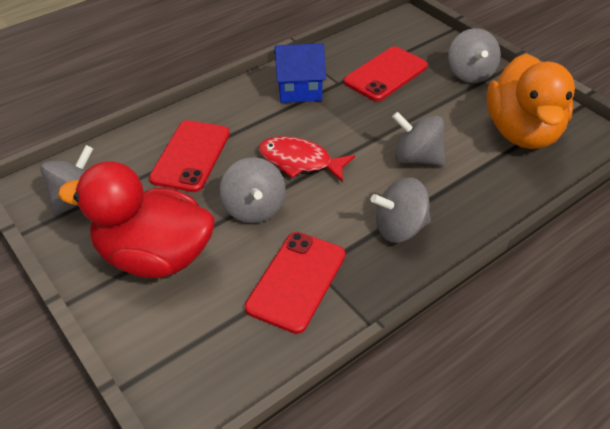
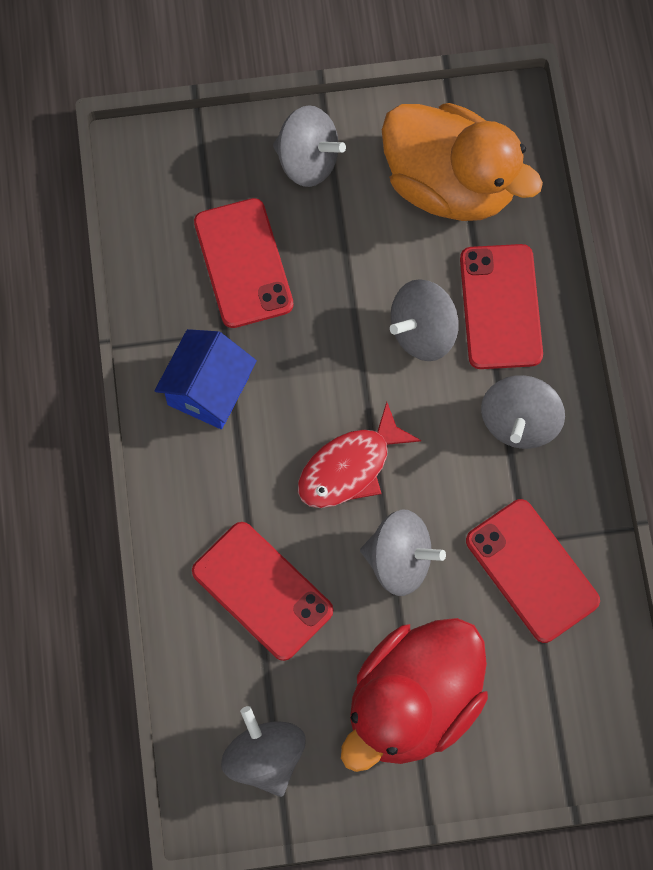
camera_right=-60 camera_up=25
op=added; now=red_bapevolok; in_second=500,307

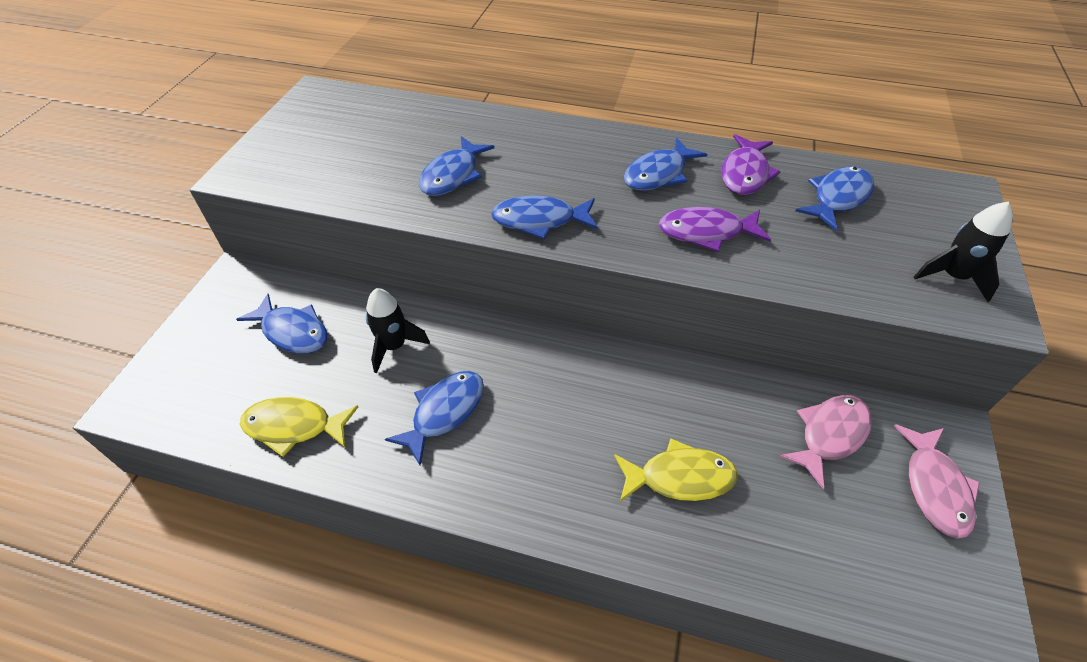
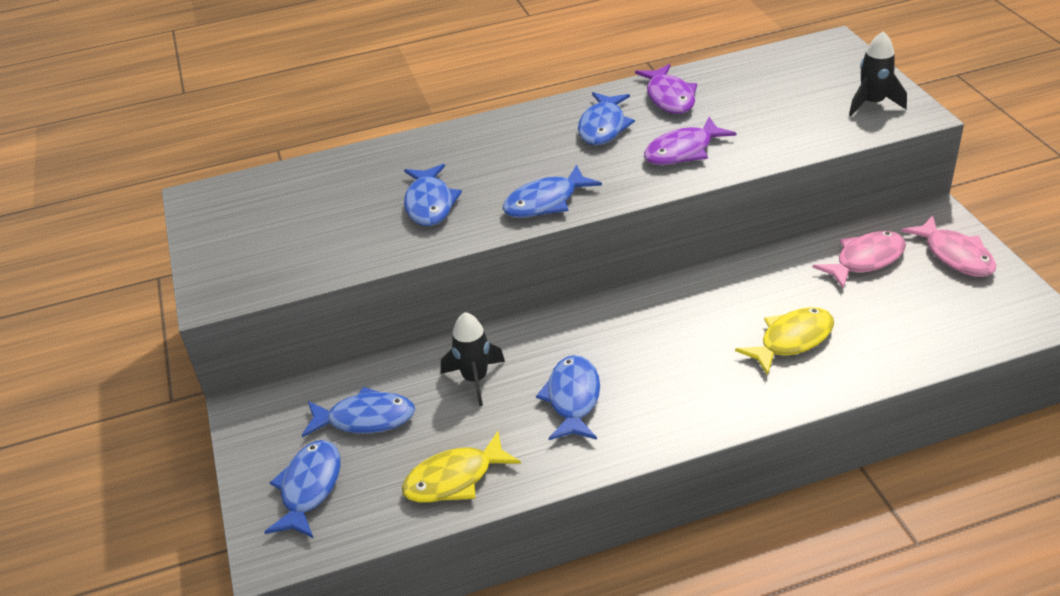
camera_right=-30 camera_up=-10
op=moved; was=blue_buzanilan; in_first=838,198; in_second=309,488
op=turned; was=pink_buzanilan; in_first=829,435; in_second=865,260; clockwise=45

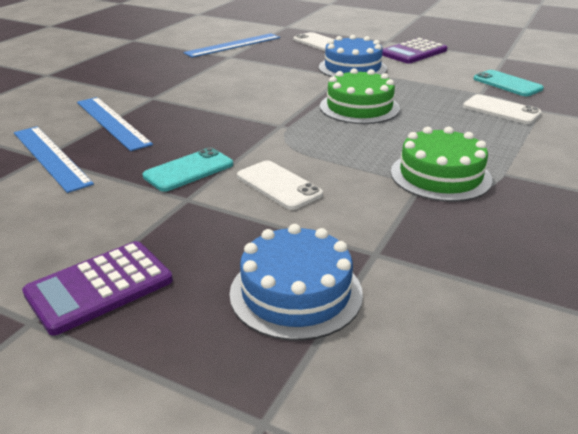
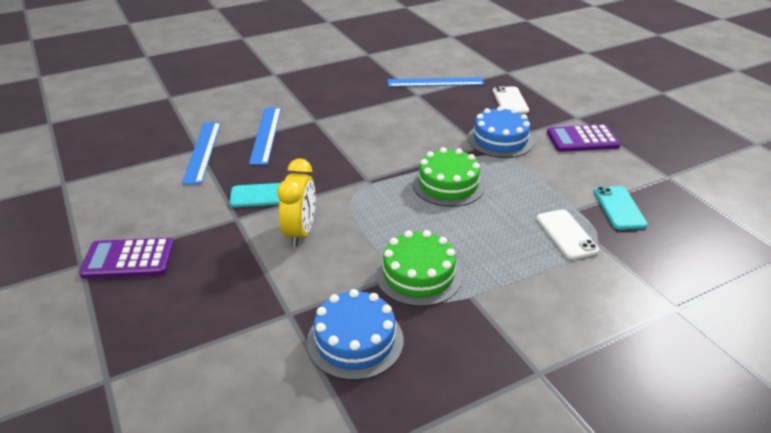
camera_right=35 camera_up=5
op=moved; was=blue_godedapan; in_first=296,293; in_second=355,340
op=replaced; was=white_bapevolok; now=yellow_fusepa; in_first=279,185; in_second=300,232

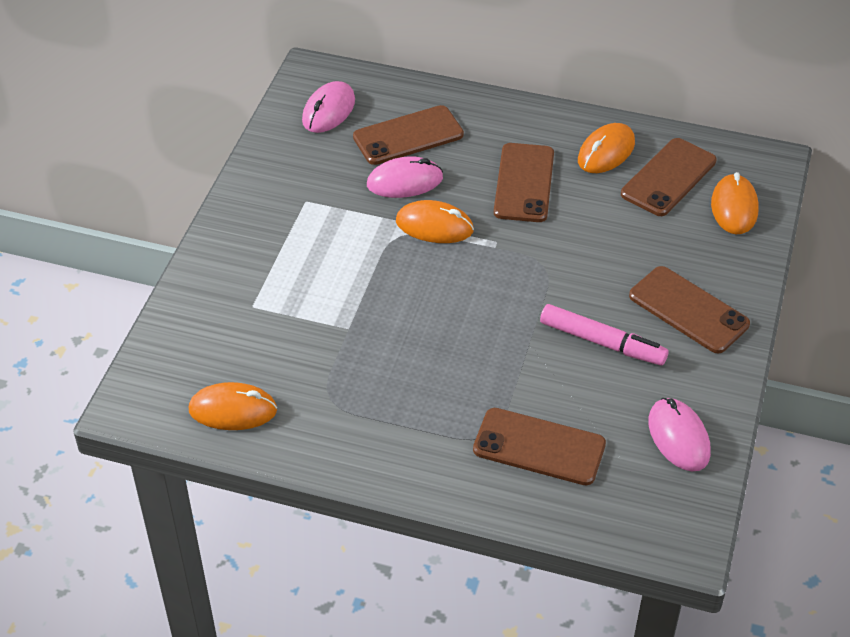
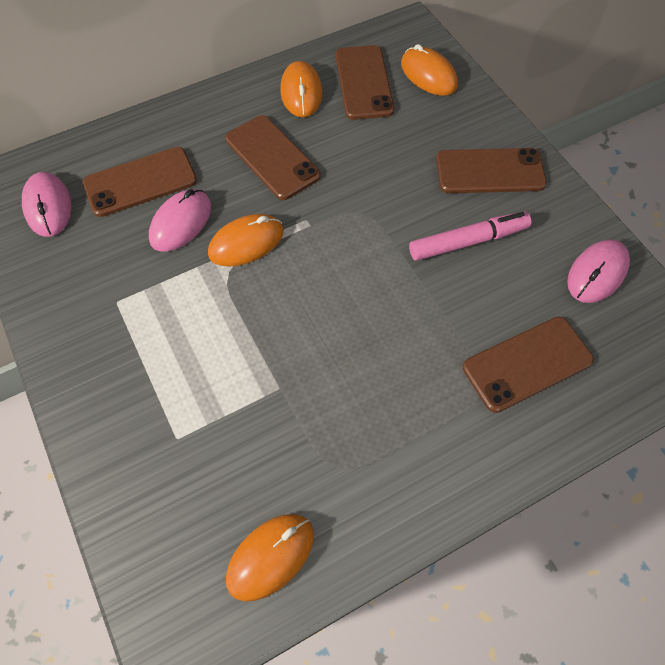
camera_right=-45 camera_up=15
op=turned; was=brown_bapevolok; in_first=408,136; in_second=140,182; clockwise=45
op=turned; was=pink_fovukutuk; in_first=678,437; in_second=597,273; clockwise=-75

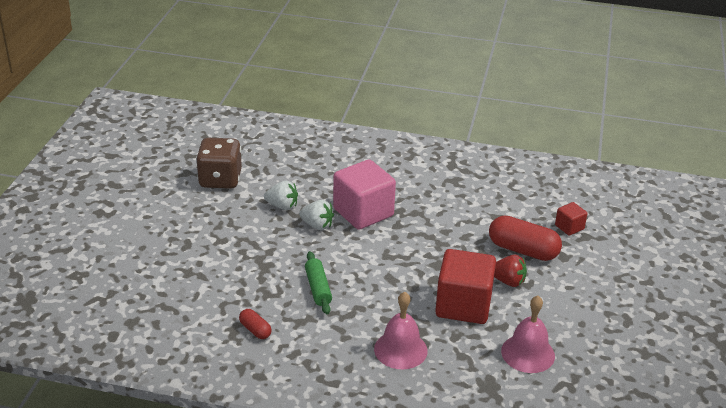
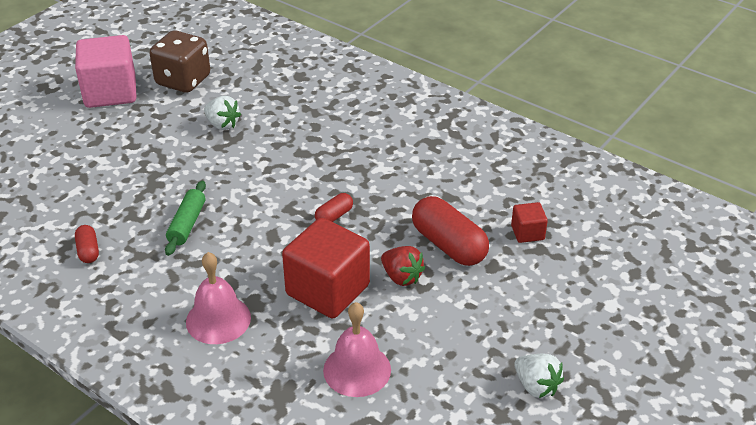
camera_right=25 camera_up=5
op=added; now=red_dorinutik; in_second=334,216
op=moved; was=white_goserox; in_first=317,225; in_second=536,386
op=moved; was=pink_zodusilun; in_first=363,212; in_second=110,92

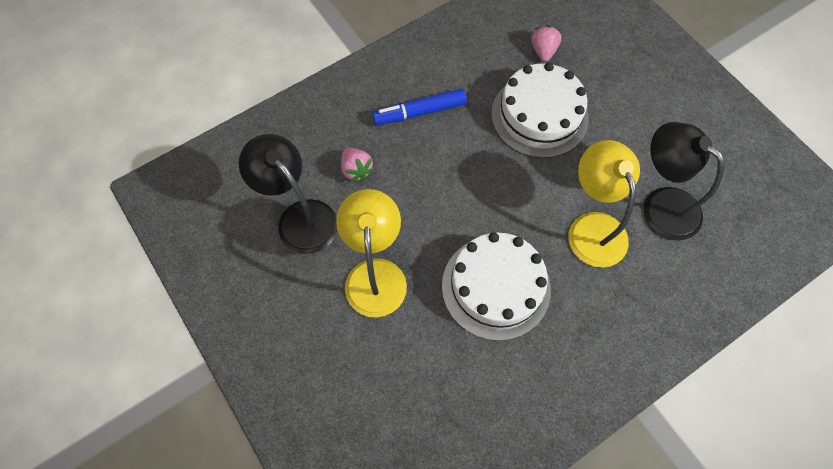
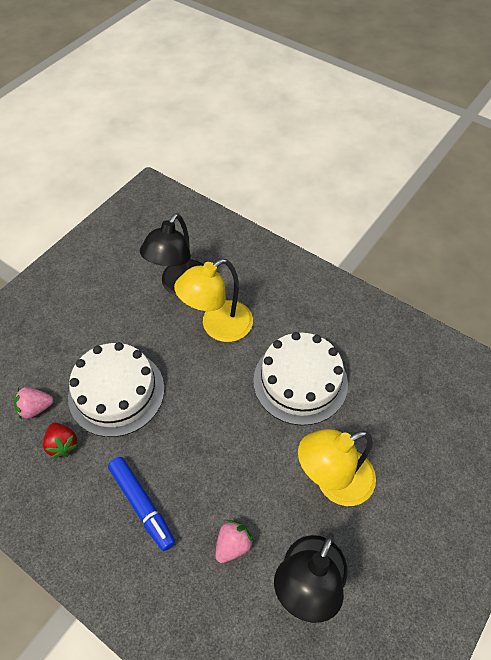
camera_right=-110 camera_up=-10
op=added; now=red_goserox; in_second=62,444

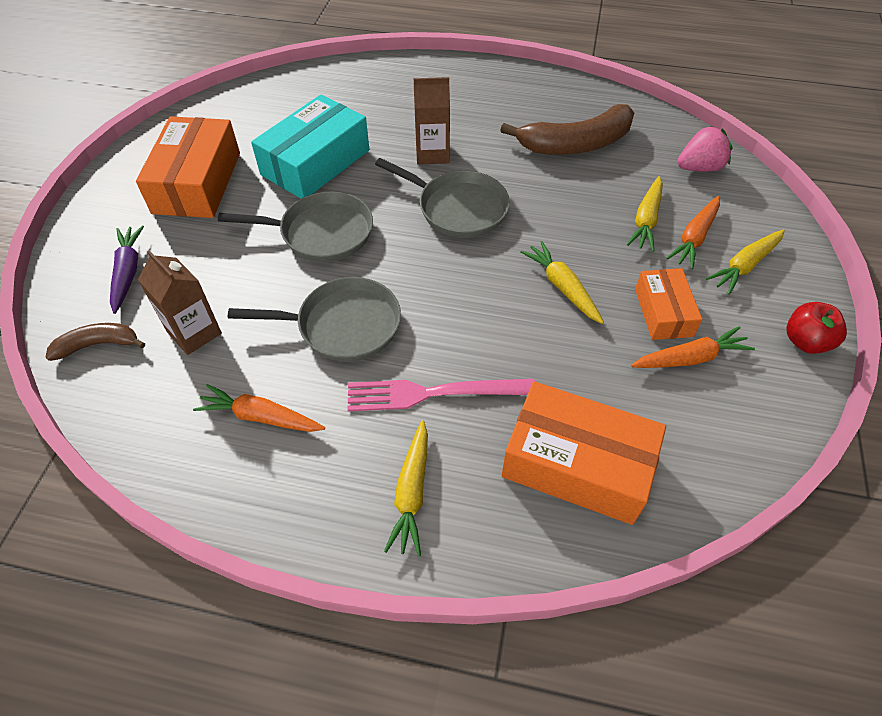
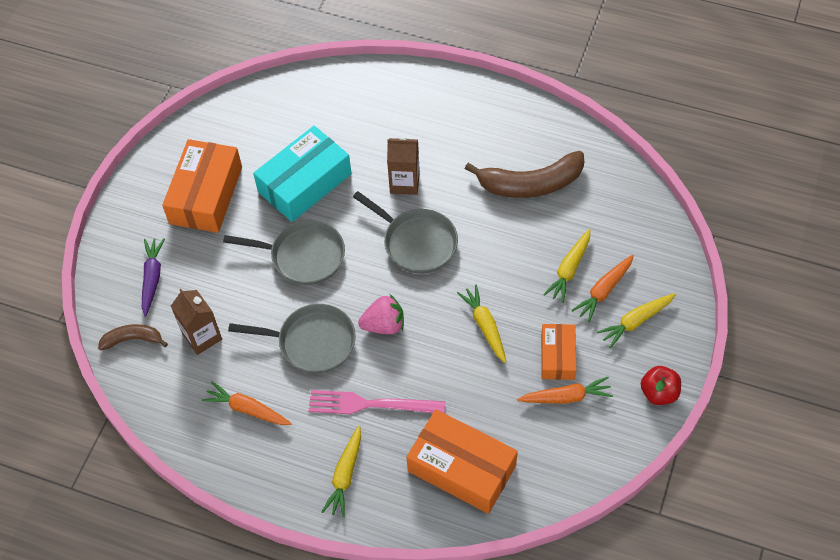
camera_right=10 camera_up=5
op=moved; was=pink_goserox; in_first=699,168; in_second=384,325

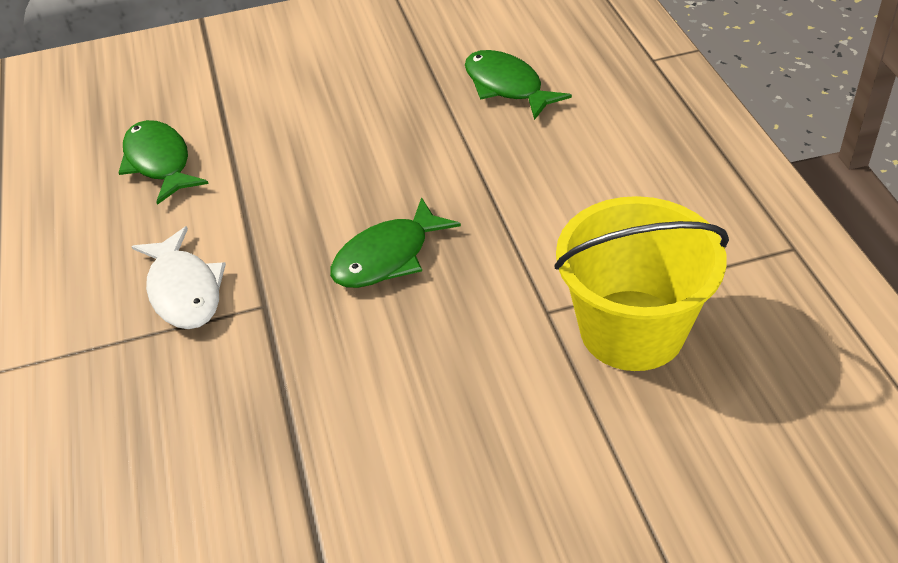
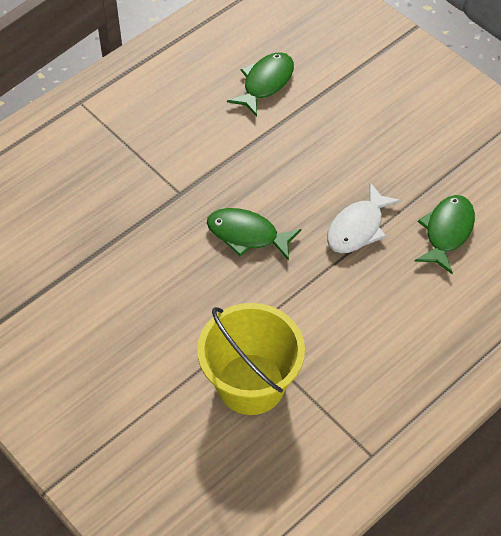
camera_right=60 camera_up=10
op=moved; was=white_buzanilan; in_first=184,290; in_second=358,227

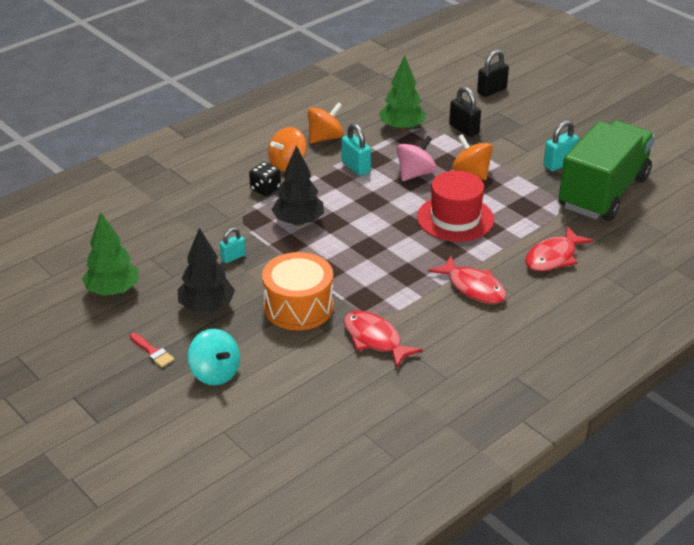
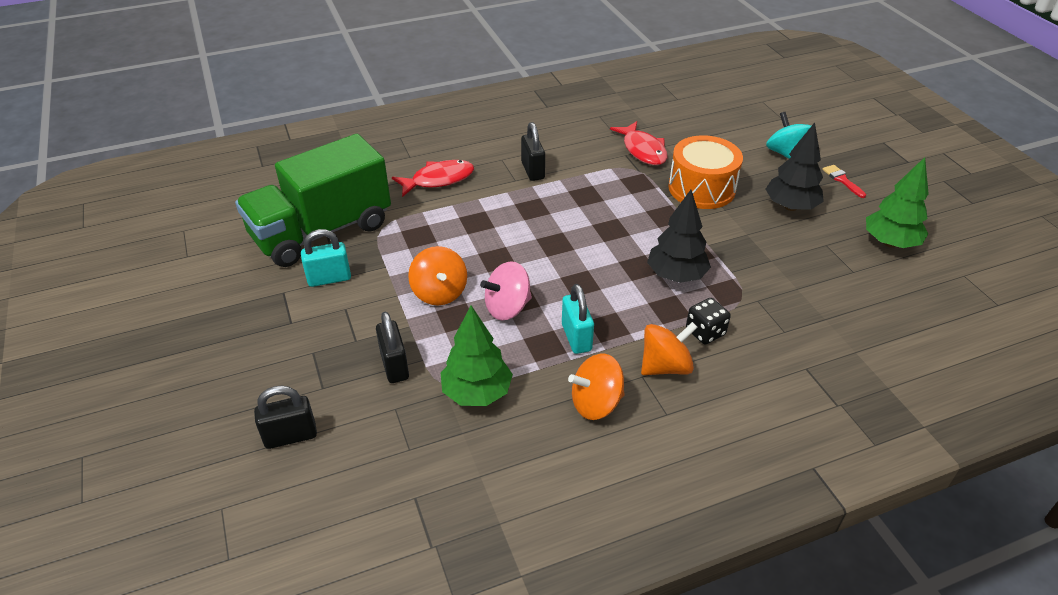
camera_right=-160 camera_up=5
op=removed; was=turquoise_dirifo; in_first=233,257
op=removed; was=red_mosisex; in_first=455,218
op=replaced; was=red_buzanilan; now=black_dirifo; in_first=473,287; in_second=533,171

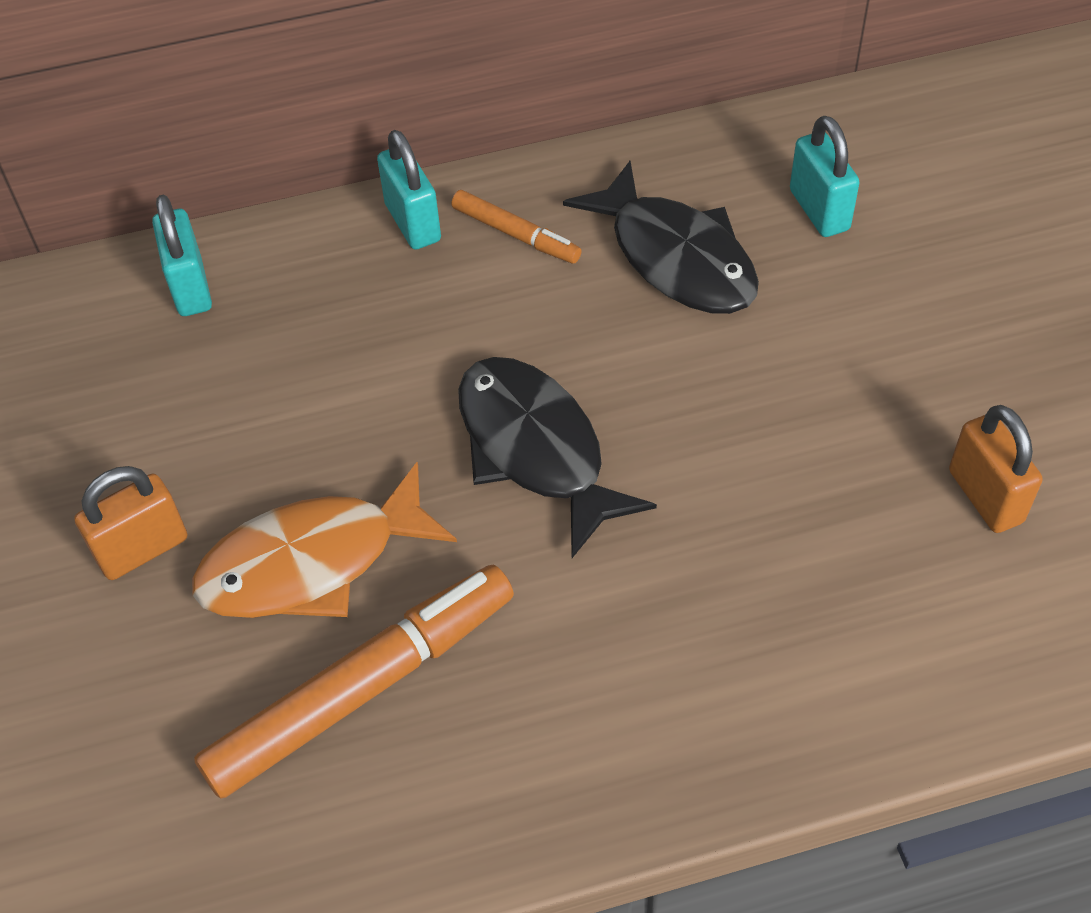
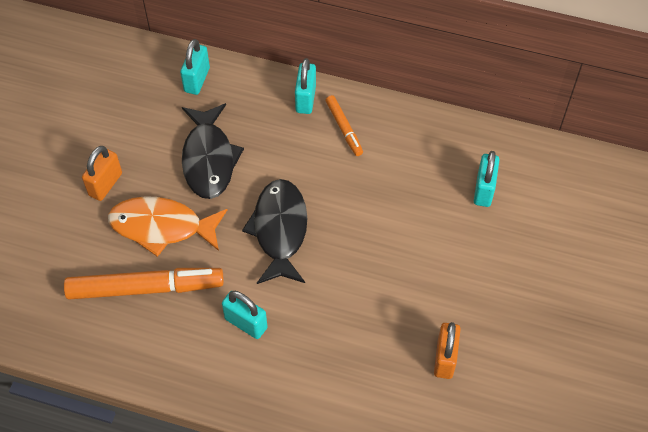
camera_right=30 camera_up=5
op=added; now=turquoise_dirifo; in_second=246,323
op=moved; was=black_buzanilan; in_first=676,257; in_second=209,159
op=turned; was=orange_dirifo; in_first=142,549; in_second=105,184; clockwise=-60

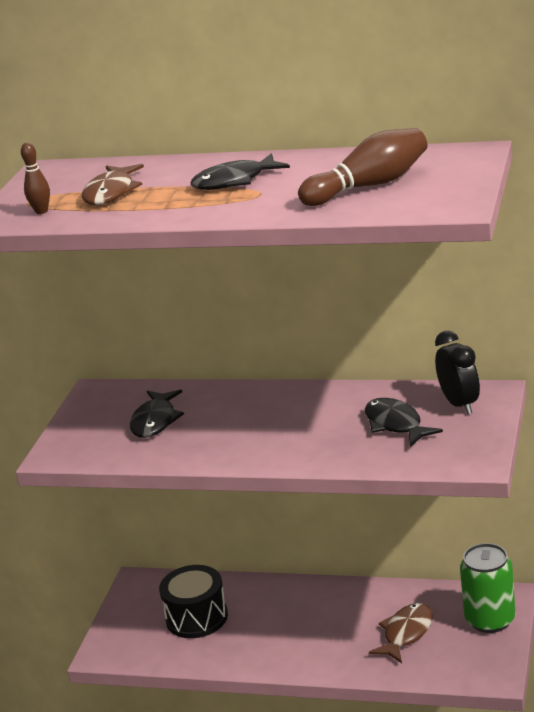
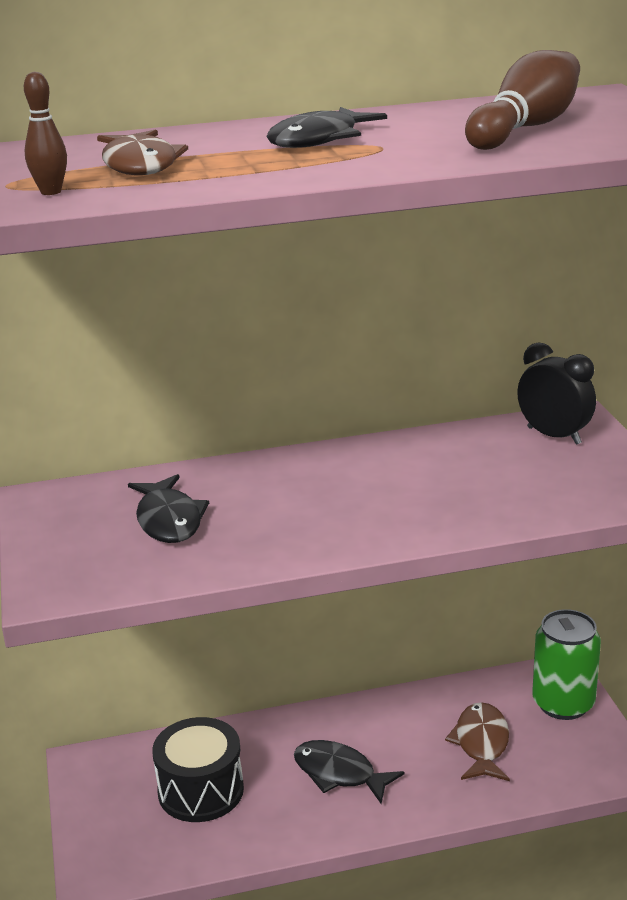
camera_right=-30 camera_up=0
op=moved; was=black_buzanilan; in_first=396,424; in_second=339,773

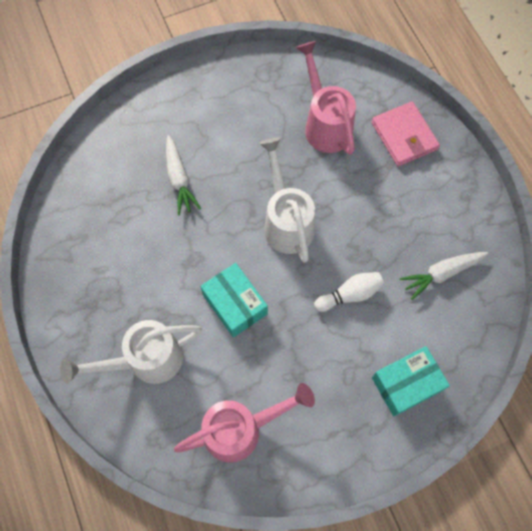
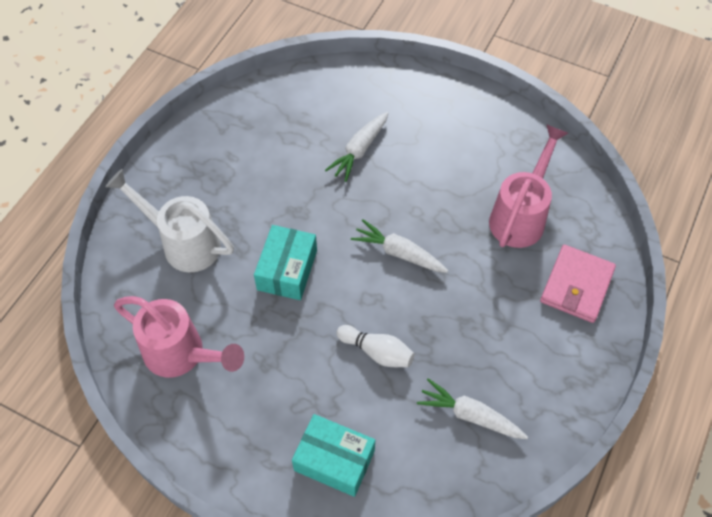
camera_right=50 camera_up=-10
op=replaced; was=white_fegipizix; now=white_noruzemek; in_first=286,221; in_second=399,253

